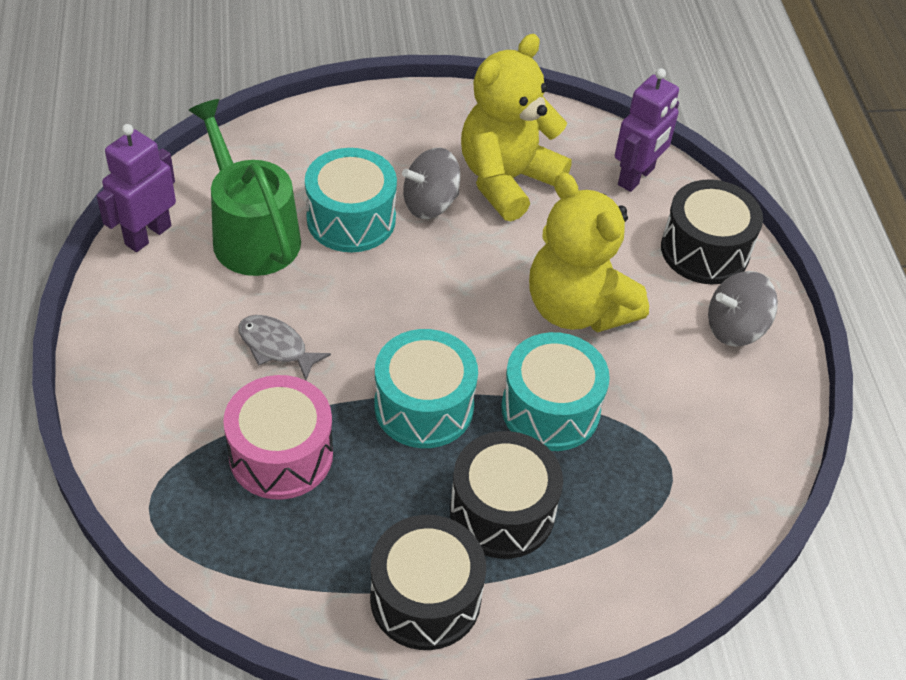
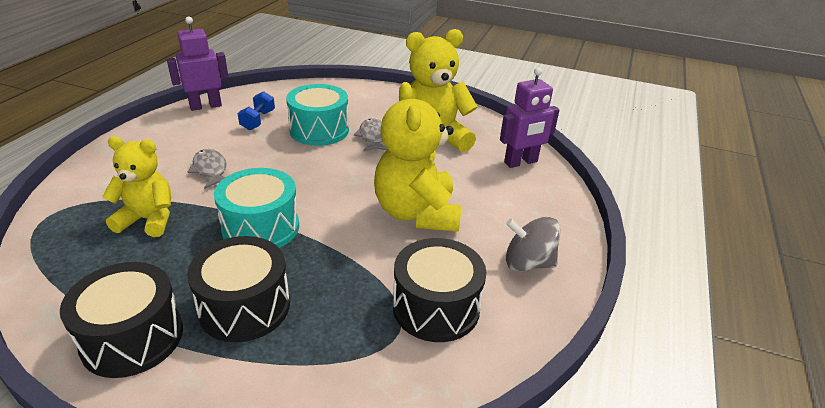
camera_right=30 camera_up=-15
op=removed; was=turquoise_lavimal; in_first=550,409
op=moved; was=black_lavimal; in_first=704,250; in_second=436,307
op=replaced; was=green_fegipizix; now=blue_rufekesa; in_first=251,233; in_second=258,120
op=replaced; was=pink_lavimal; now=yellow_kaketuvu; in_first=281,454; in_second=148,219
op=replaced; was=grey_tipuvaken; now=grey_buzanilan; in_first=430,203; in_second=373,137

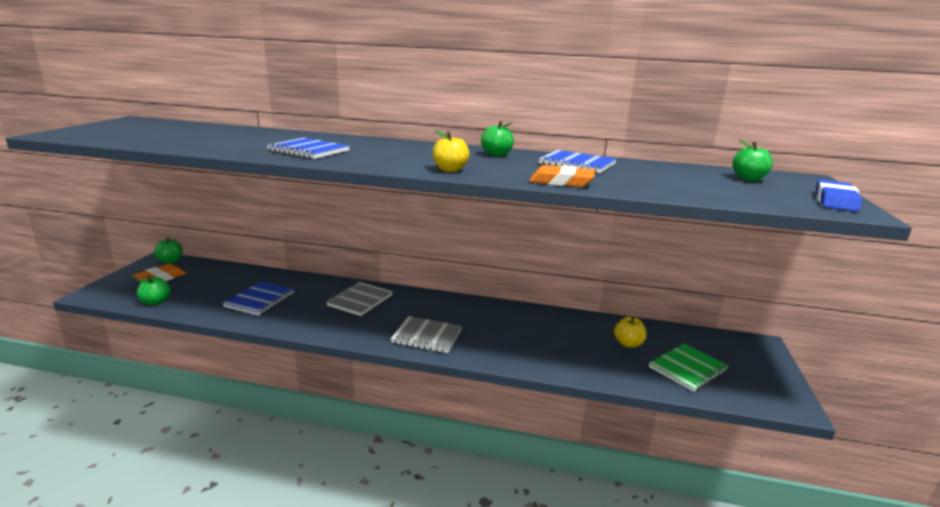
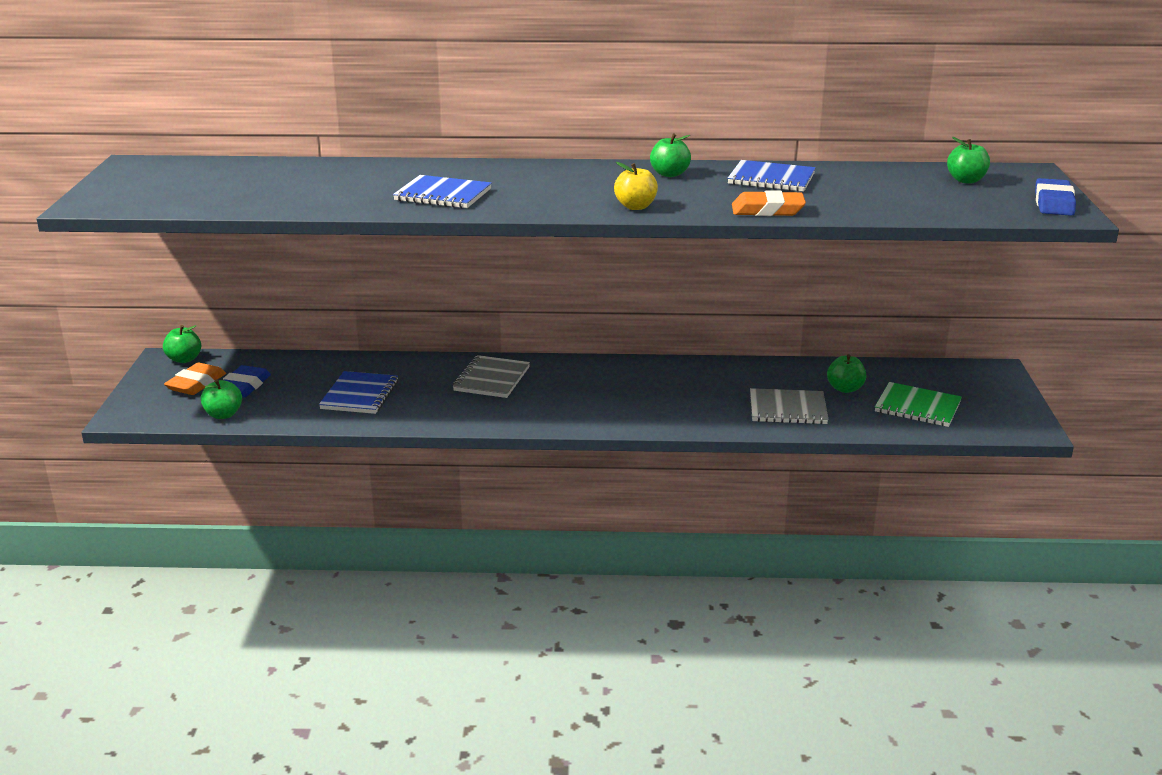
camera_right=-10 camera_up=5
op=added; now=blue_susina; in_second=244,386
op=moved; was=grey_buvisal; in_first=427,336; in_second=787,409
op=recoloured; was=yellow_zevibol; now=green_zevibol; in_first=628,344; in_second=845,389
op=turned; was=green_buvisal; in_first=688,369; in_second=917,407; clockwise=75

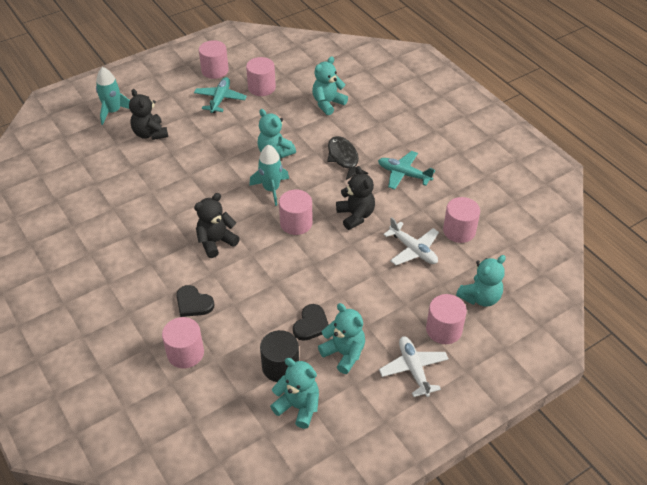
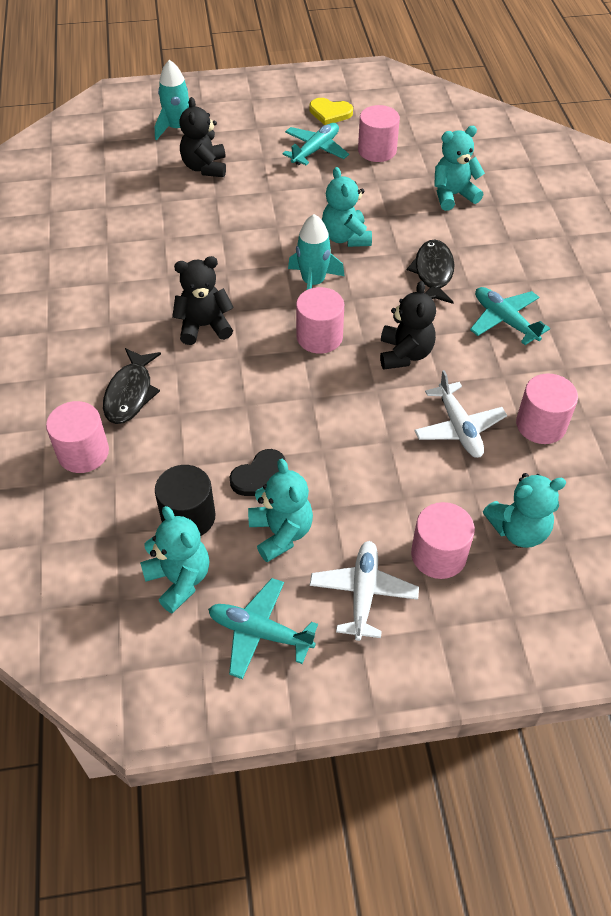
camera_right=25 camera_up=5
op=added; now=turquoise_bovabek; in_second=260,632
op=replaced; was=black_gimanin; now=black_buzanilan; in_first=193,303; in_second=130,393
op=replaced; was=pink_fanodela; now=yellow_gimanin; in_first=215,70; in_second=330,113

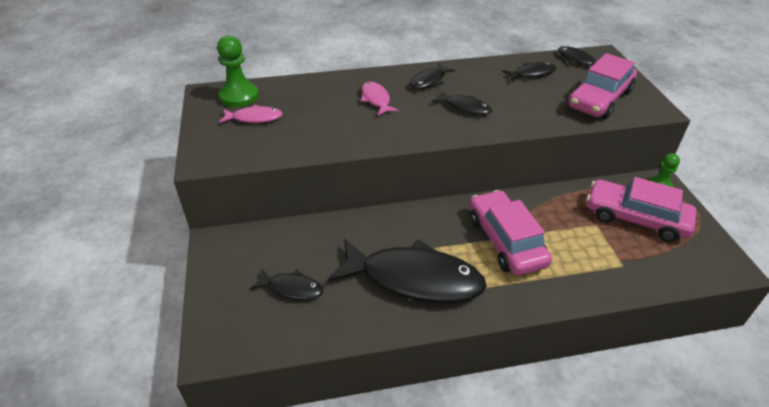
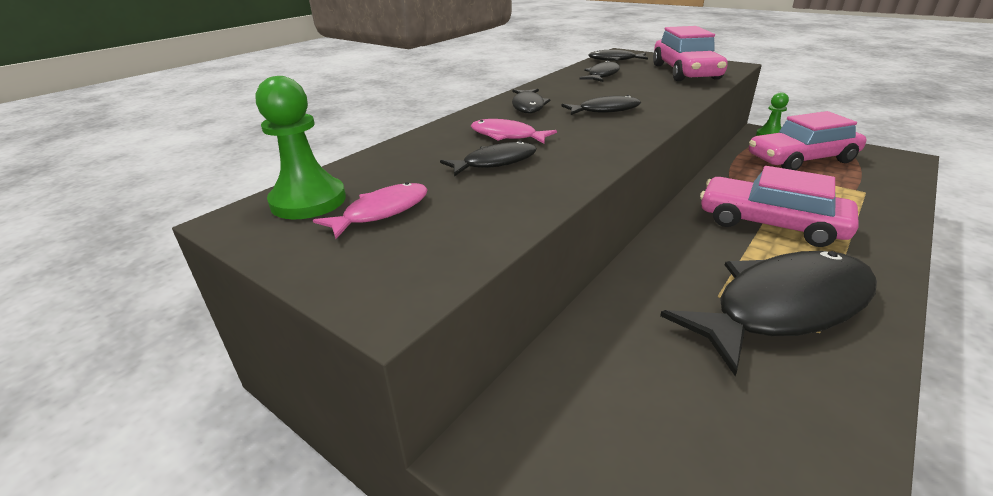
camera_right=-40 camera_up=-10
op=moved; was=black_buzanilan; in_first=291,288; in_second=495,162

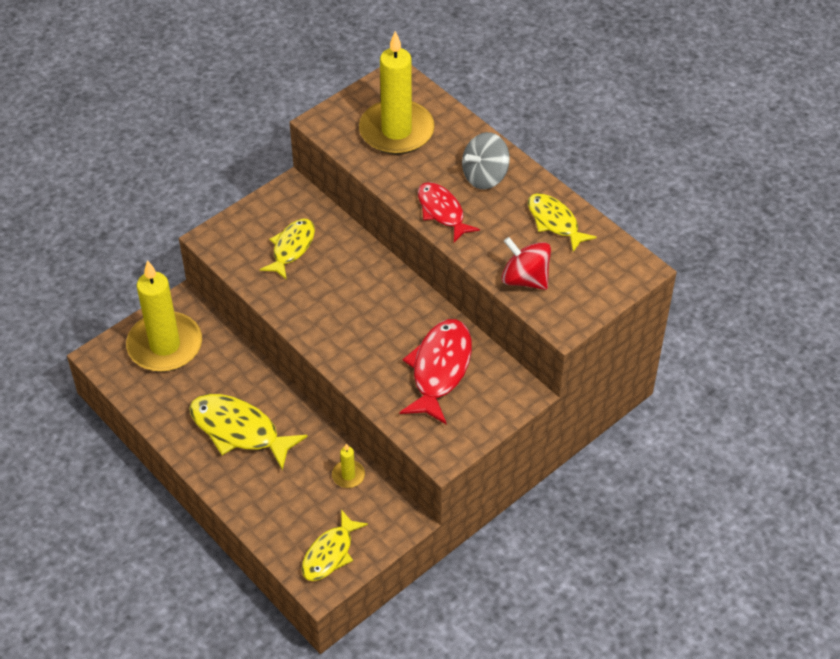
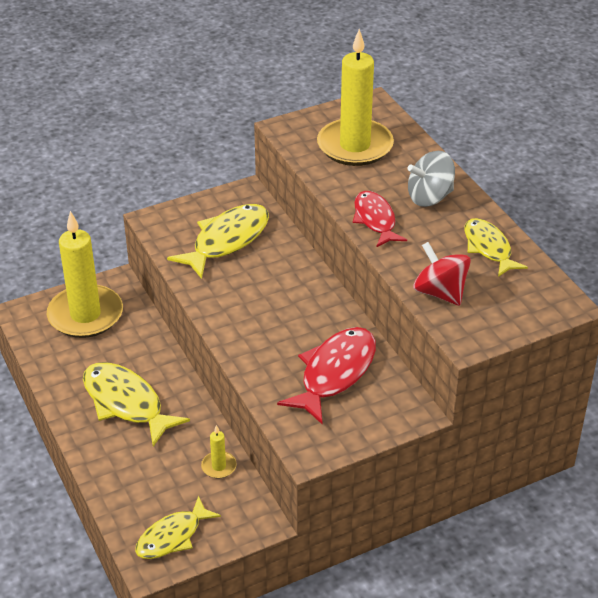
camera_right=15 camera_up=-10
op=resized; was=yellow_buzanilan; in_first=291,248; in_second=227,240; ratio=1.51

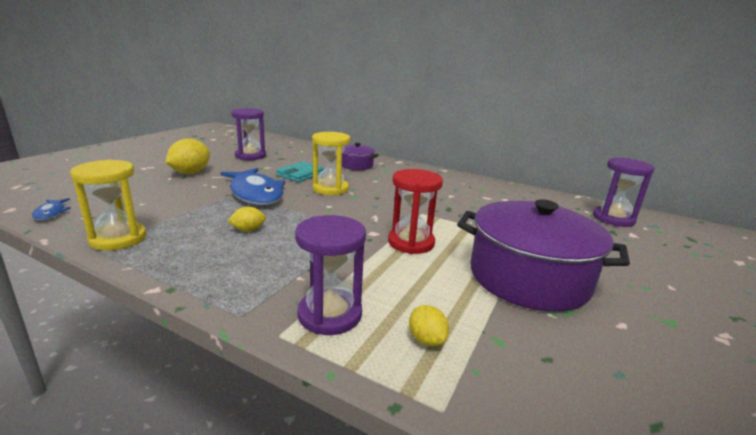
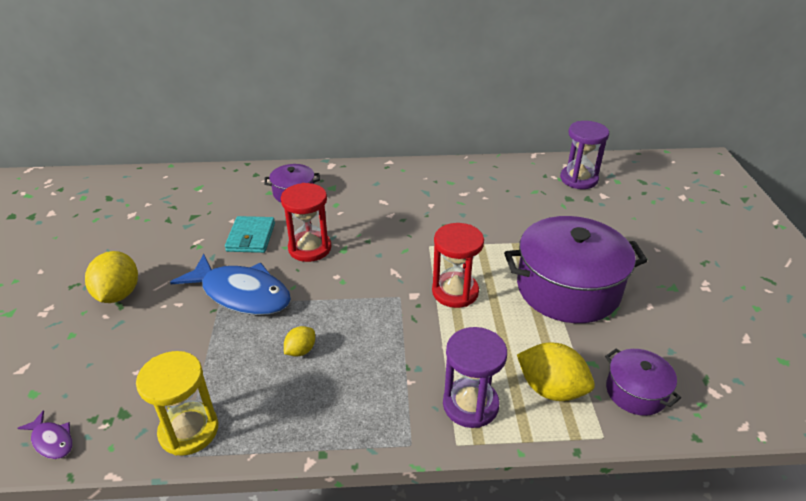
camera_right=-30 camera_up=15
op=removed; was=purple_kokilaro; in_first=250,156
op=added; now=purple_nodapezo; in_second=636,392
op=recoloured; was=blue_buzanilan; now=purple_buzanilan; in_first=51,213; in_second=52,440
op=recoloured; was=yellow_kokilaro; now=red_kokilaro; in_first=330,189; in_second=310,248
op=resized; was=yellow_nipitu; in_first=426,340; in_second=551,389; ratio=1.85

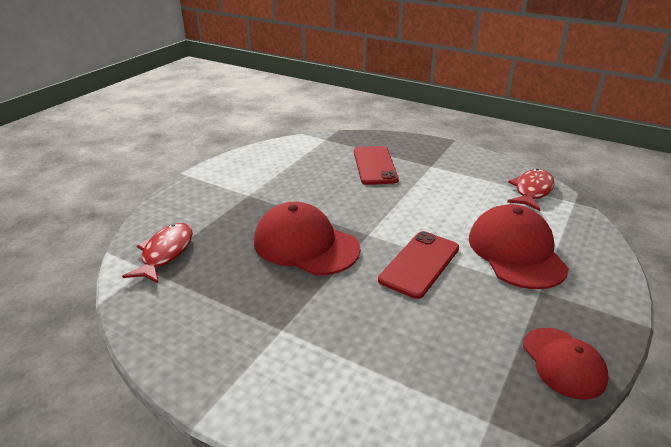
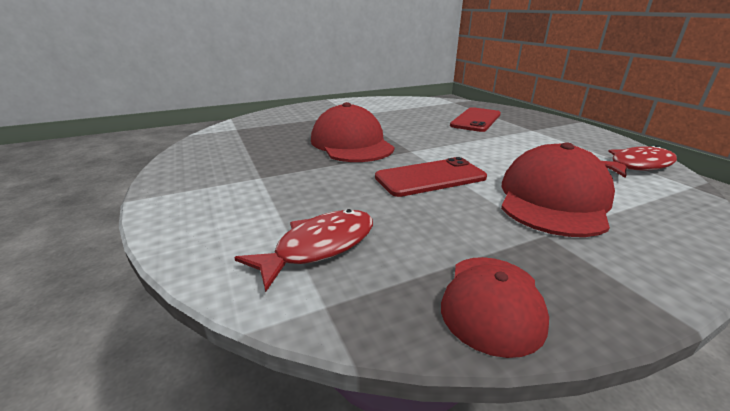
camera_right=35 camera_up=-5
op=moved; was=red_buzanilan; in_first=165,253; in_second=319,247

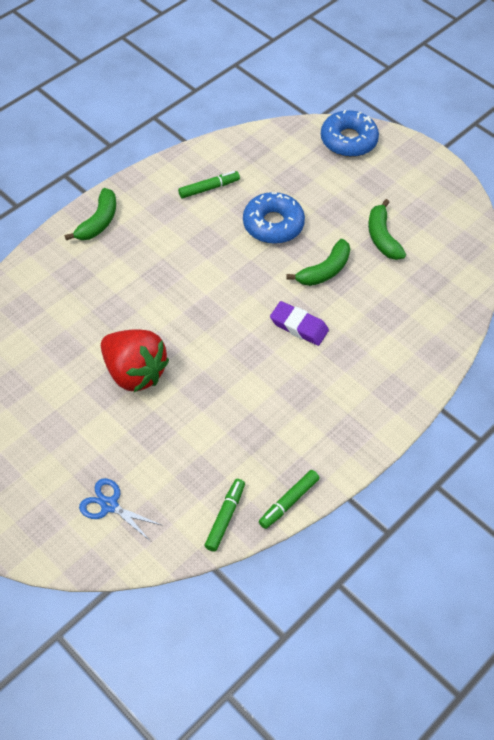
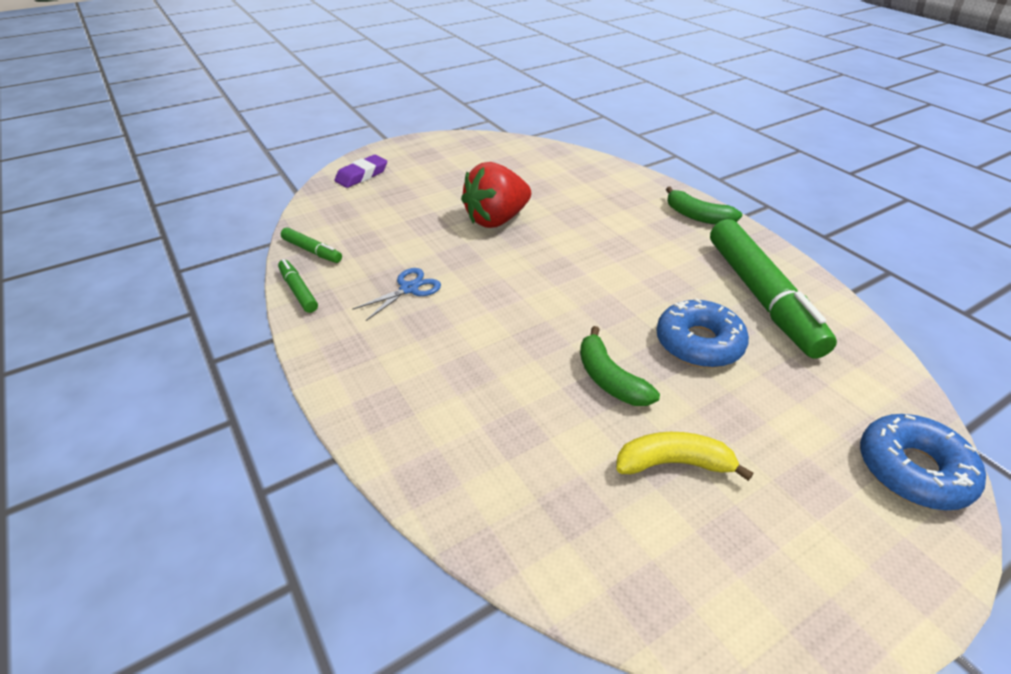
camera_right=105 camera_up=-15
op=moved; was=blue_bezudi; in_first=109,505; in_second=409,289
op=moved; was=purple_susina; in_first=299,326; in_second=362,175
op=recoloured; was=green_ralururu; now=yellow_ralururu; in_first=382,237; in_second=673,463
op=resized; was=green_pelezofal; in_first=209,188; in_second=761,296; ratio=2.27

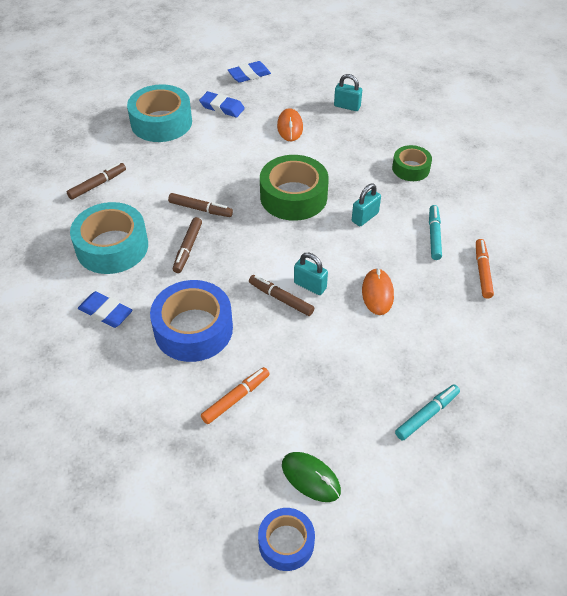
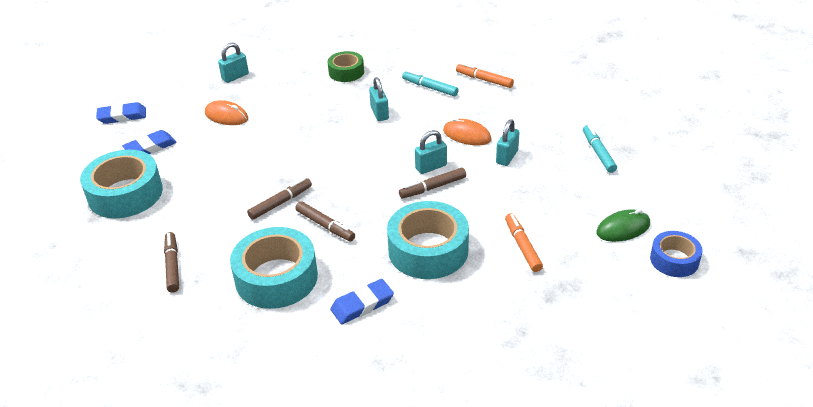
camera_right=-60 camera_up=-10
op=removed; was=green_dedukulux; in_first=293,196
op=added; now=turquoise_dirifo; in_second=507,157
op=recoloured; was=blue_dedukulux; now=turquoise_dedukulux; in_first=193,329; in_second=428,250
op=turned; was=blue_susina; in_first=249,75; in_second=122,116; clockwise=75

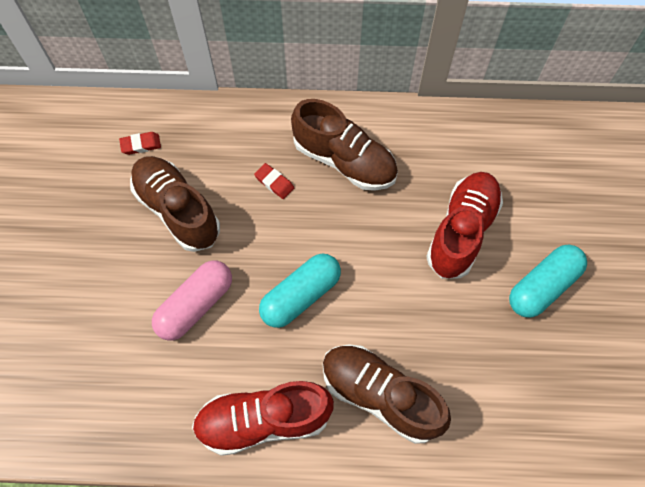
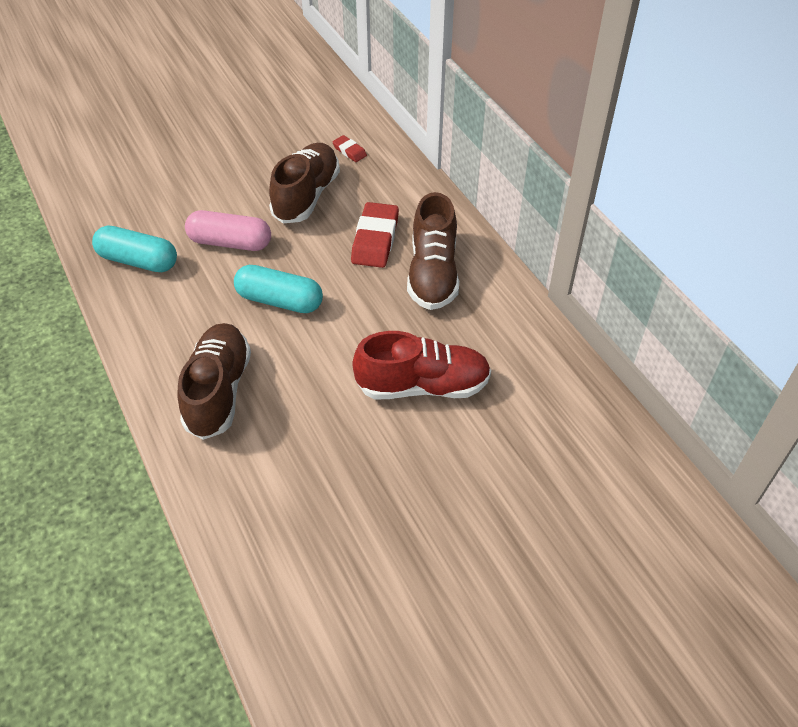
camera_right=60 camera_up=-15
op=removed; was=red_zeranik; in_first=264,420
op=moved; was=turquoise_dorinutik; in_first=542,286; in_second=138,261
op=resized; was=red_susina; in_first=274,182; in_second=375,239; ratio=1.97

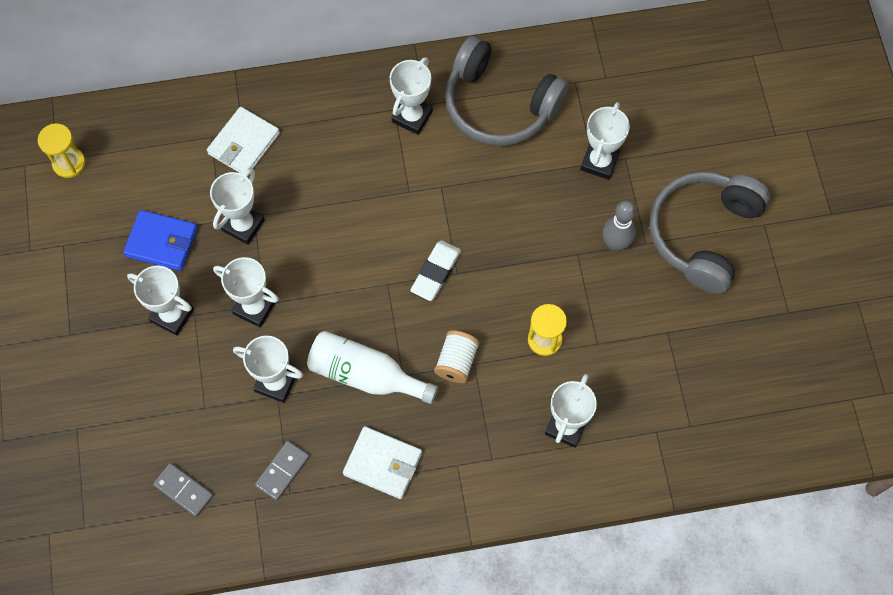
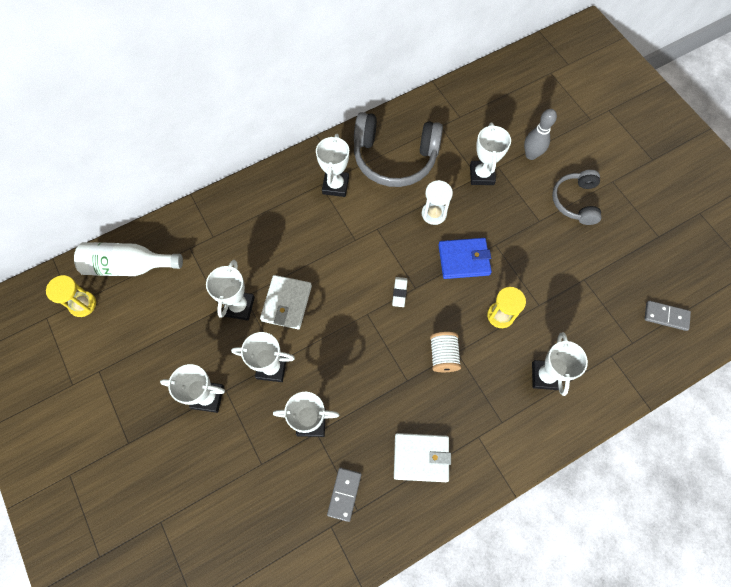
camera_right=-20 camera_up=0
op=added; now=white_kokilaro; in_second=434,213
op=moved; was=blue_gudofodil; in_first=161,242; in_second=464,259
op=moved; was=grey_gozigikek; in_first=183,490; in_second=666,316
op=moved; was=white_gudofodil; in_first=244,144; in_second=286,303
op=moved; was=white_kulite; in_first=366,375; in_second=129,266
op=moved; was=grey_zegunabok; in_first=615,244; in_second=531,155
op=resized; was=white_susina; in_first=436,272; in_second=399,292; ratio=0.63
op=resized; was=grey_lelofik; in_first=703,234; in_second=575,201; ratio=0.6

